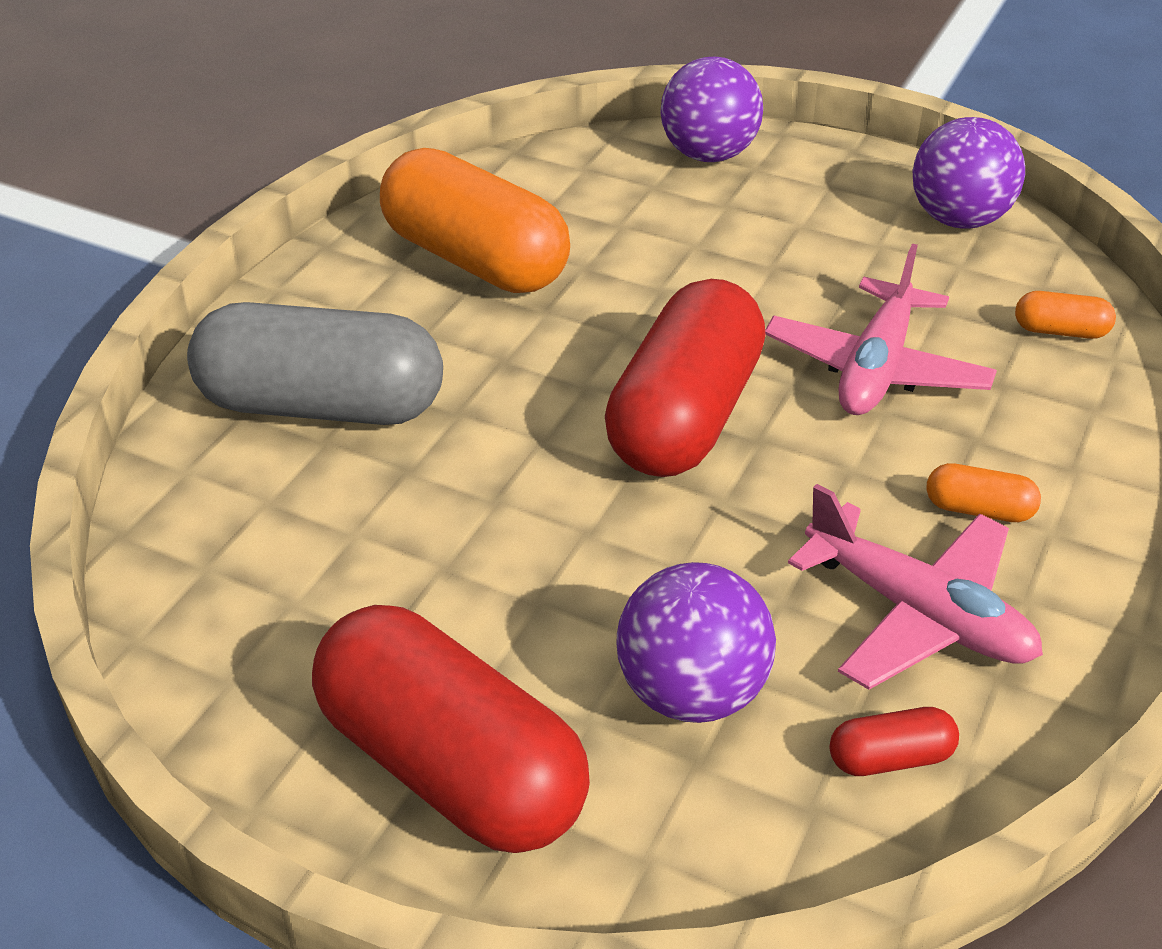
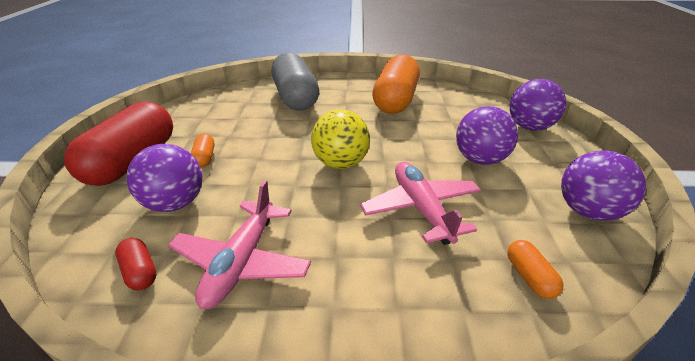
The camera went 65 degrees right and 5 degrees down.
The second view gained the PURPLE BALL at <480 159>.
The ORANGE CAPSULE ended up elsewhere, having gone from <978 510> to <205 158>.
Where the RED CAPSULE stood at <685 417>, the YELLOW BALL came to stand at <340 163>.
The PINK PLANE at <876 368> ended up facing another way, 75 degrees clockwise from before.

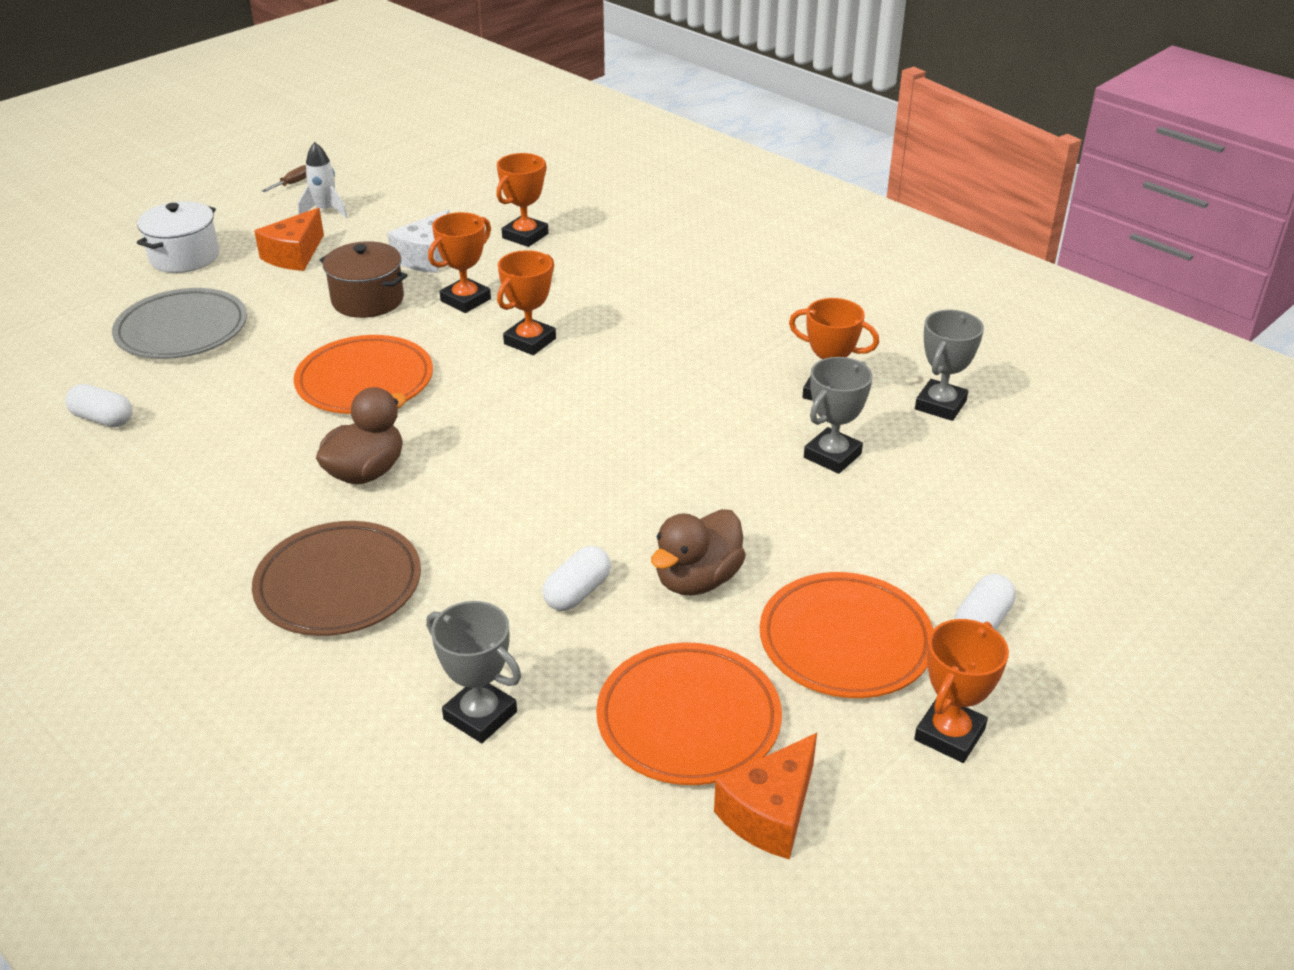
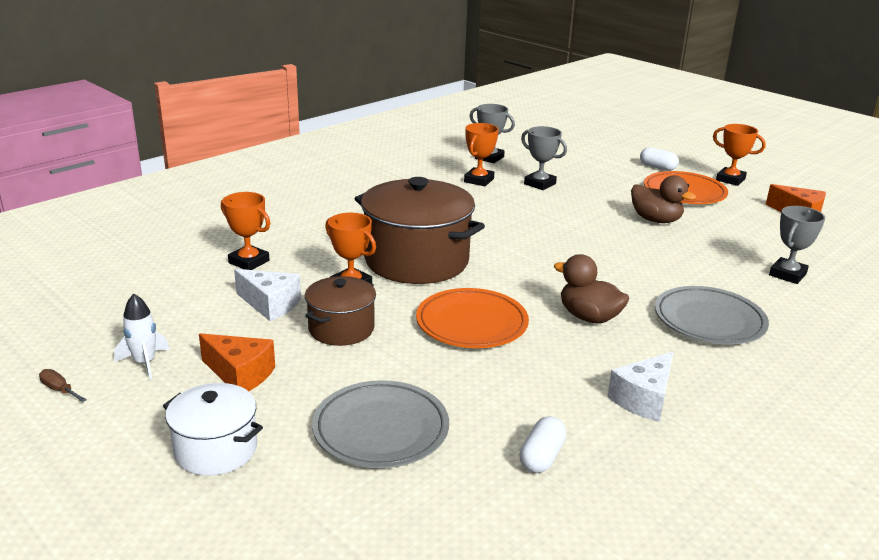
The camera went 90 degrees left and 10 degrees down.
The second view lost the WHITE CAPSULE at <577 592>.
The second view lost the ORANGE PLATE at <688 719>.
The second view gained the WHITE CHEESE at <644 399>.
Where the ORANGE TROPHY stood at <530 341>, the BROWN POT came to stand at <416 261>.
What was the BROWN PLATE at <338 585> turned into the GREY PLATE at <709 320>.

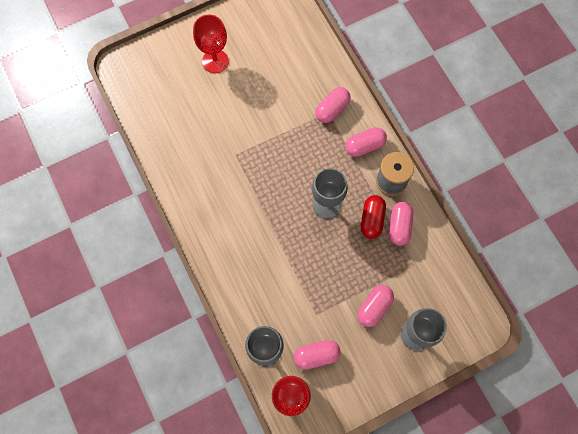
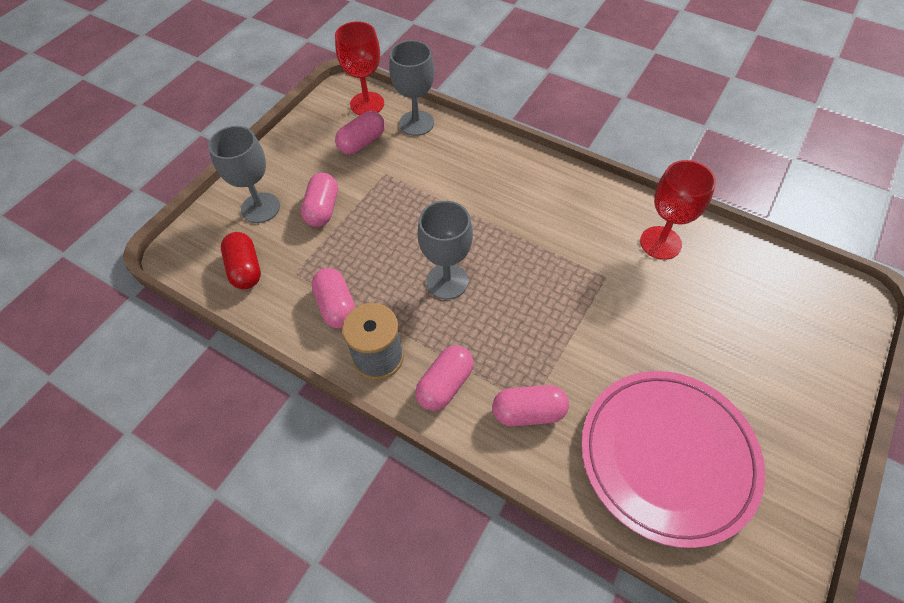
The camera went 150 degrees right and 15 degrees down.
The second view gained the PINK PLATE at <667 457>.
The RED GOBLET ended up elsewhere, having gone from <215 61> to <660 243>.
The RED CAPSULE ended up elsewhere, having gone from <372 220> to <245 269>.
The PINK CAPSULE at <332 109> ended up facing another way, 75 degrees clockwise from before.

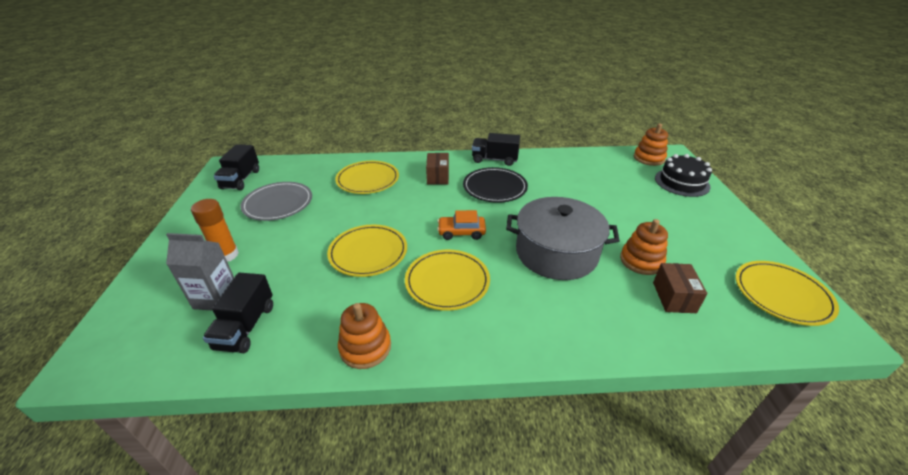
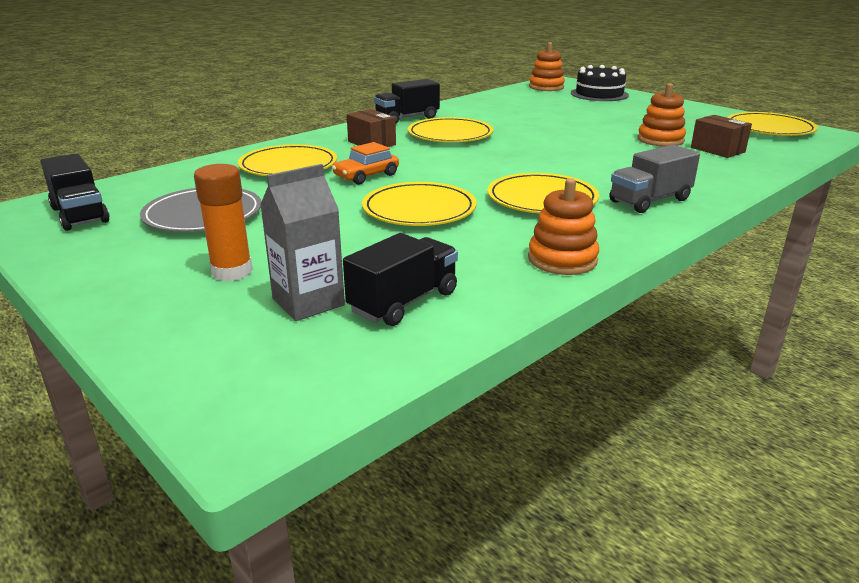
The camera went 40 degrees left and 10 degrees down.
The second view lost the GREY POT at <556 253>.
The second view gained the GREY TRUCK at <650 201>.
The ORANGE CAR ended up elsewhere, having gone from <461 232> to <366 176>.
What was the BLACK PLATE at <495 187> turned into the YELLOW PLATE at <450 135>.
The BLACK TRUCK at <246 327> ended up facing another way, 105 degrees counterclockwise from before.

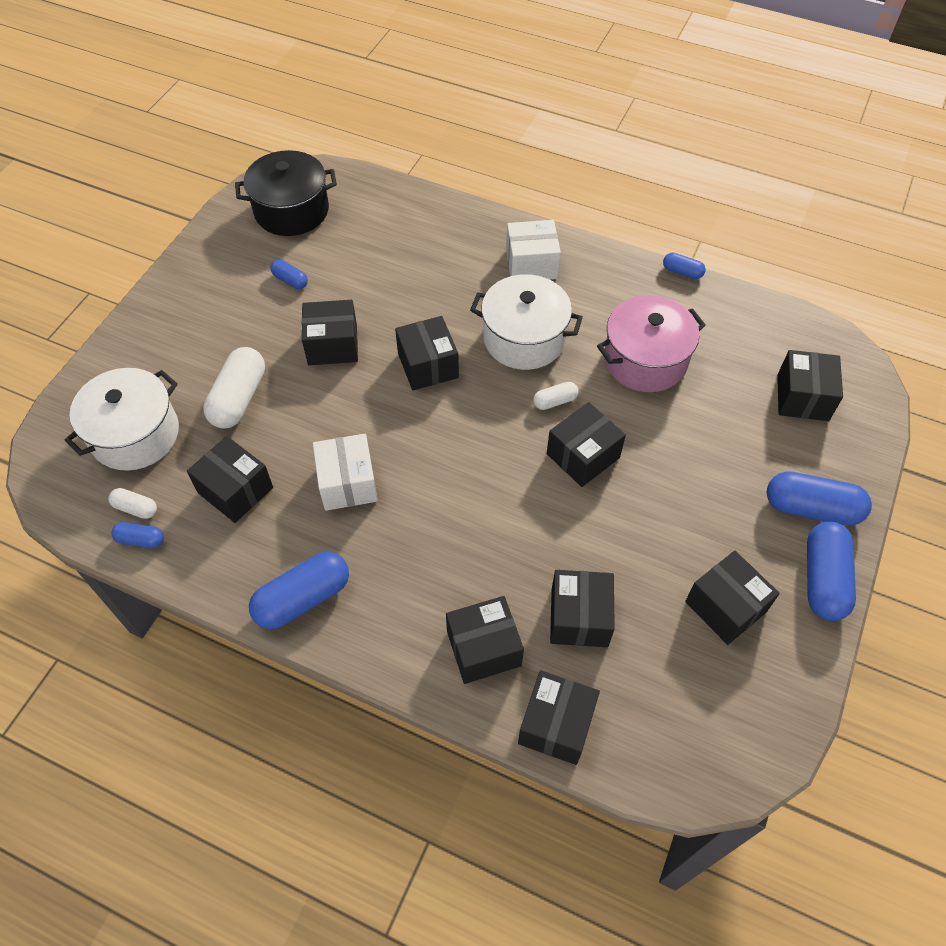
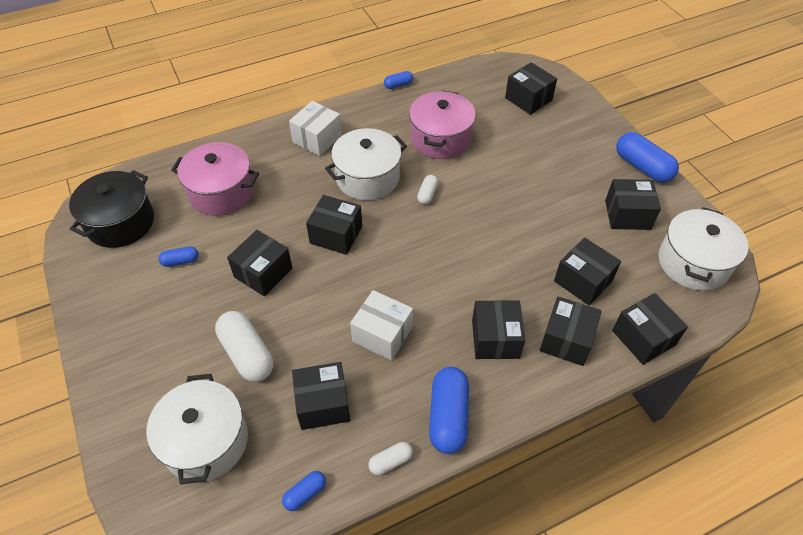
The camera went 50 degrees left and 5 degrees down.
The second view lost the BLUE CAPSULE at <811 508>.
The second view gained the PINK POT at <221 192>.
The second view gained the WHITE POT at <693 263>.
The WHITE CAPSULE ended up elsewhere, having gone from <136 508> to <390 461>.
The BLACK BOX ended up elsewhere, having gone from <583 456> to <495 339>.

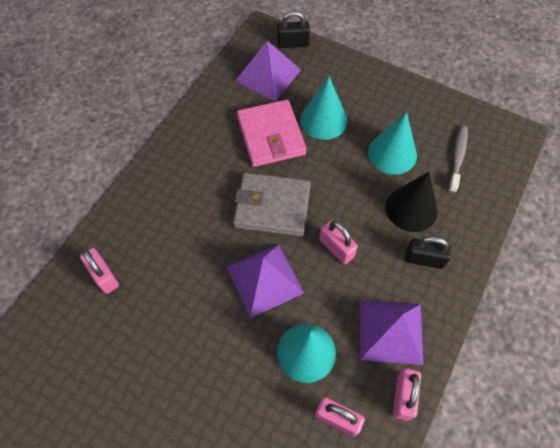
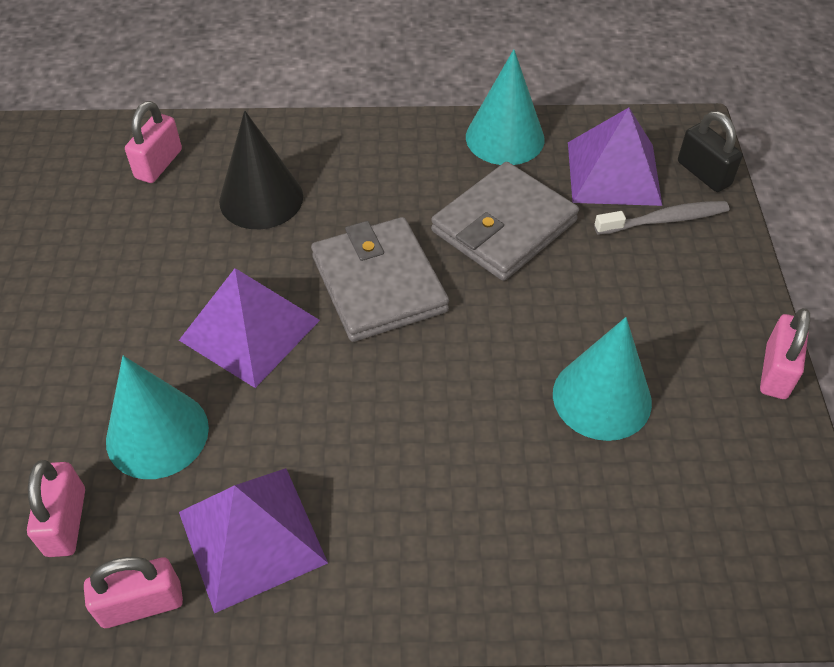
The camera went 60 degrees right and 10 degrees down.
The second view lost the BLACK PADLOCK at <424 259>.
The TURQUOISE CONE ended up elsewhere, having gone from <323 120> to <505 138>.
The PINK PADLOCK ended up elsewhere, having gone from <336 248> to <776 371>.
The BLACK CONE ended up elsewhere, having gone from <411 208> to <261 198>.
The GREY TOOTHBRUSH ended up elsewhere, having gone from <457 157> to <664 220>.
What was the PINK WALLET at <271 136> turned into the GREY WALLET at <504 226>.

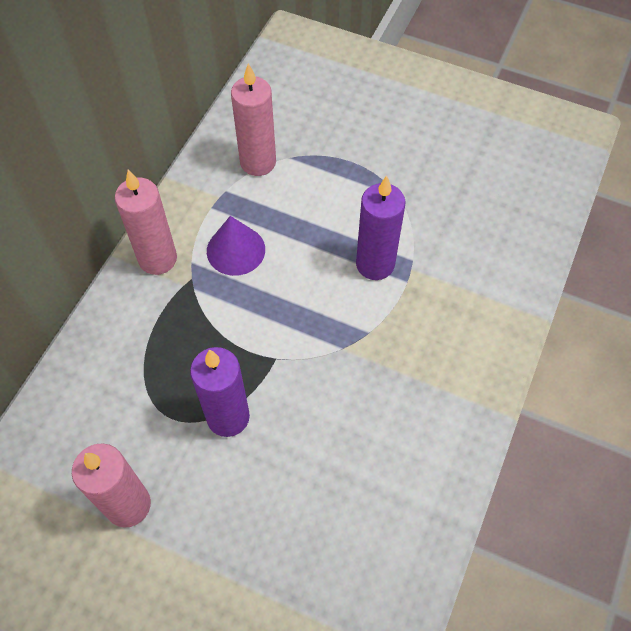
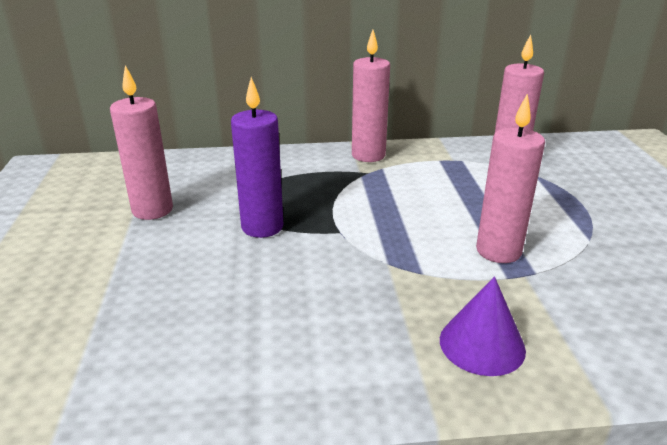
The camera went 60 degrees right and 30 degrees down.
The PURPLE CONE ended up elsewhere, having gone from <236 250> to <482 344>.
What was the PURPLE CANDLE at <375 264> turned into the PINK CANDLE at <498 251>.

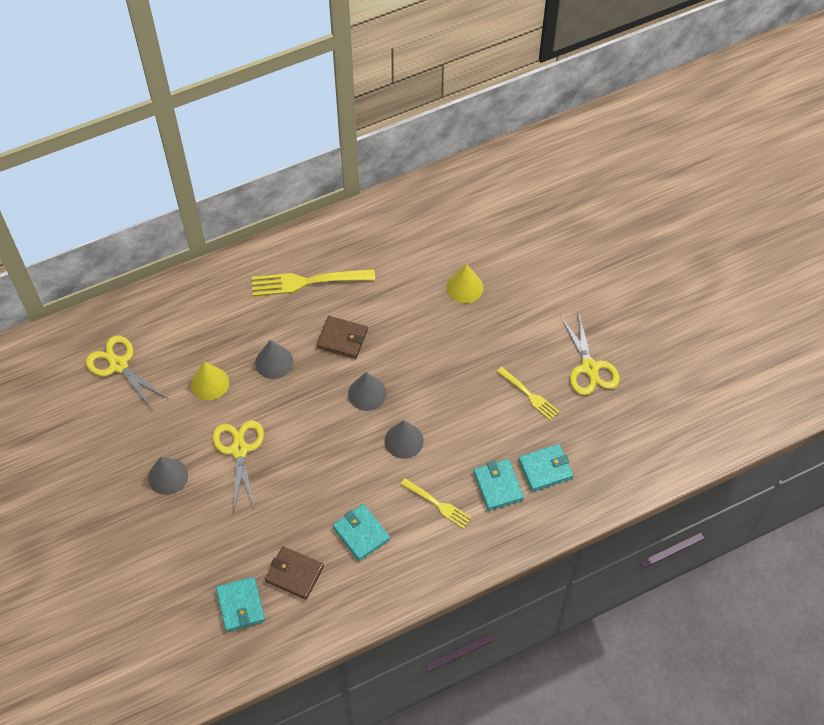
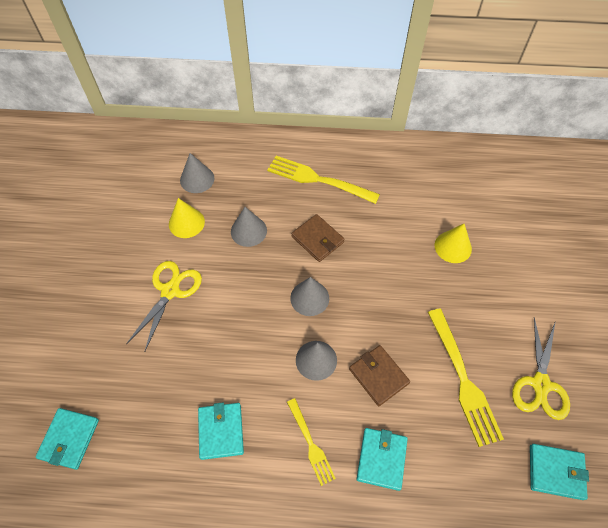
The camera went 30 degrees right and 0 degrees up.
The second view lost the YELLOW SCISSORS at <118 365>.
The GREY CONE ended up elsewhere, having gone from <168 476> to <197 179>.
The BROWN WALLET ended up elsewhere, having gone from <294 574> to <378 376>.
The TURQUOISE WALLET ended up elsewhere, having gone from <545 469> to <556 472>.
The size of the YELLOW FORK at <529 395> changed by a factor of 1.71.

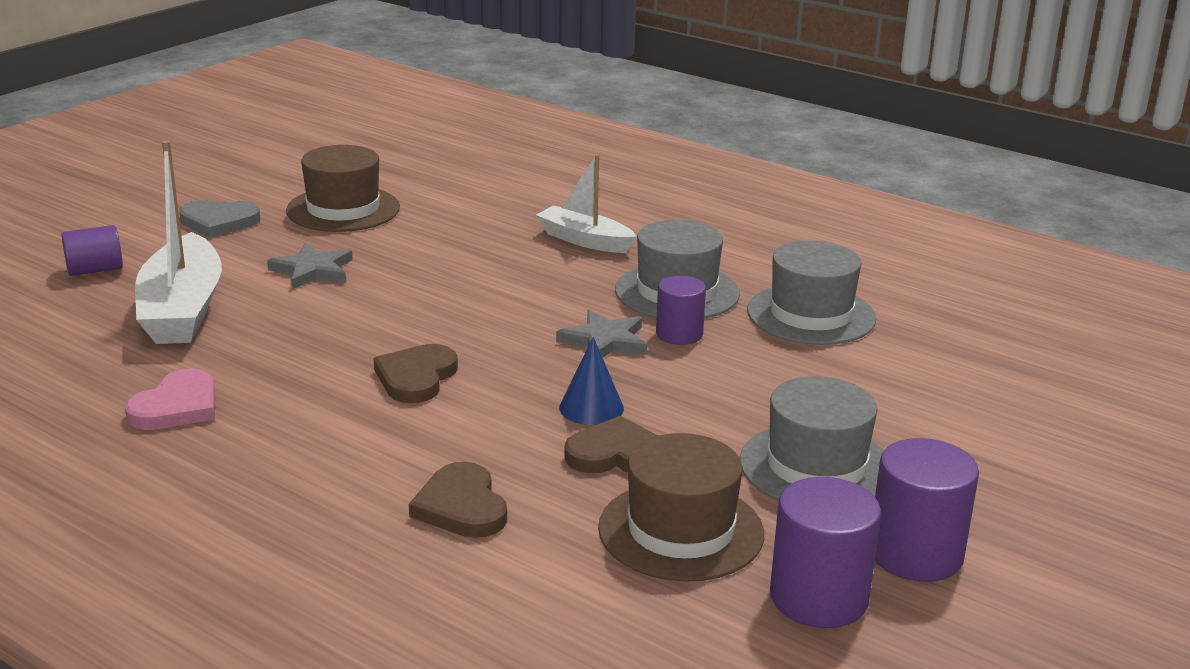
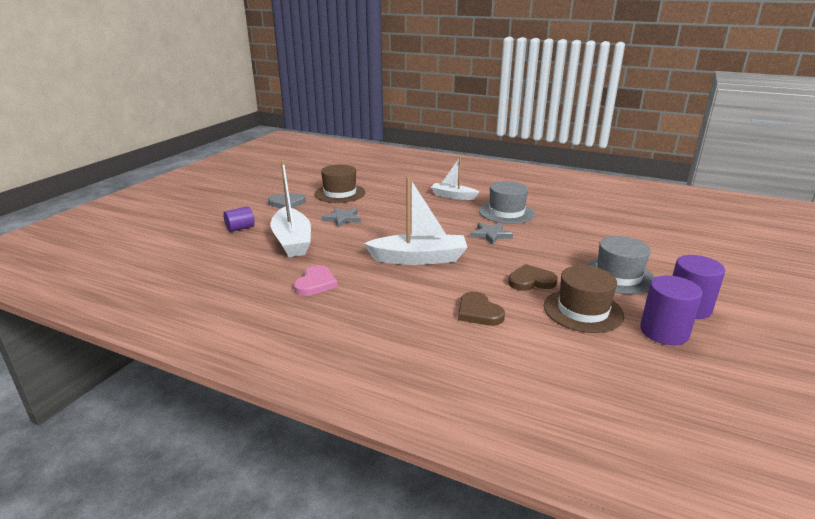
The camera went 10 degrees left and 0 degrees up.
The second view lost the BLUE CONE at <591 408>.
The second view lost the PURPLE CYLINDER at <679 334>.
The second view lost the GREY HAT at <811 315>.
Where the BROWN HEART stood at <416 377>, the WHITE BOAT came to stand at <419 258>.

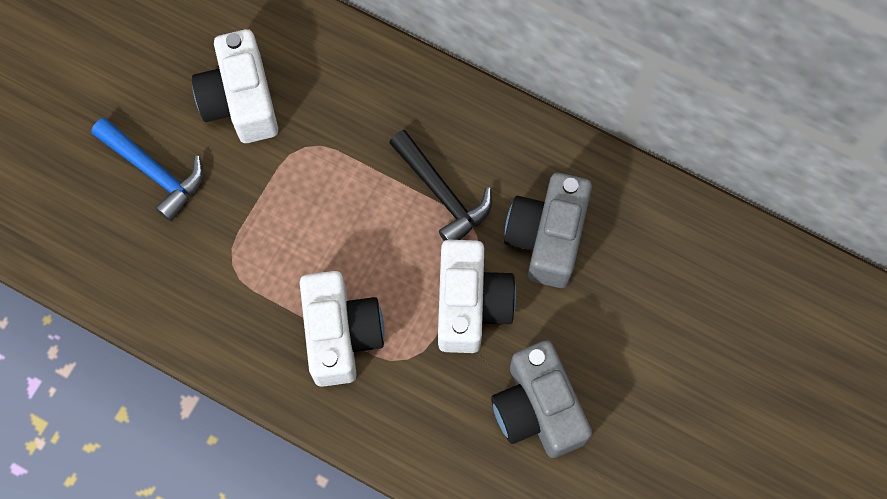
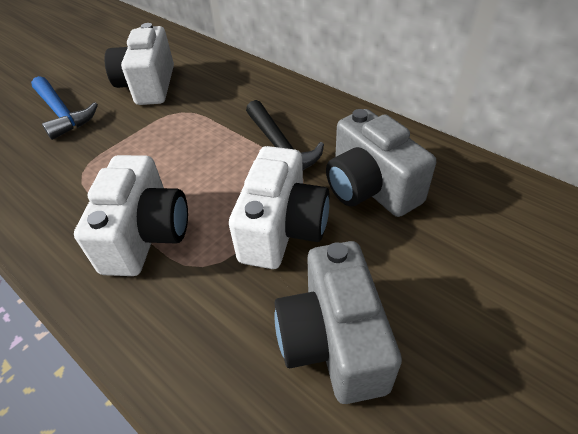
The camera went 15 degrees right and 25 degrees down.
The GREY CAMERA at <547 237> ended up facing another way, 60 degrees counterclockwise from before.

